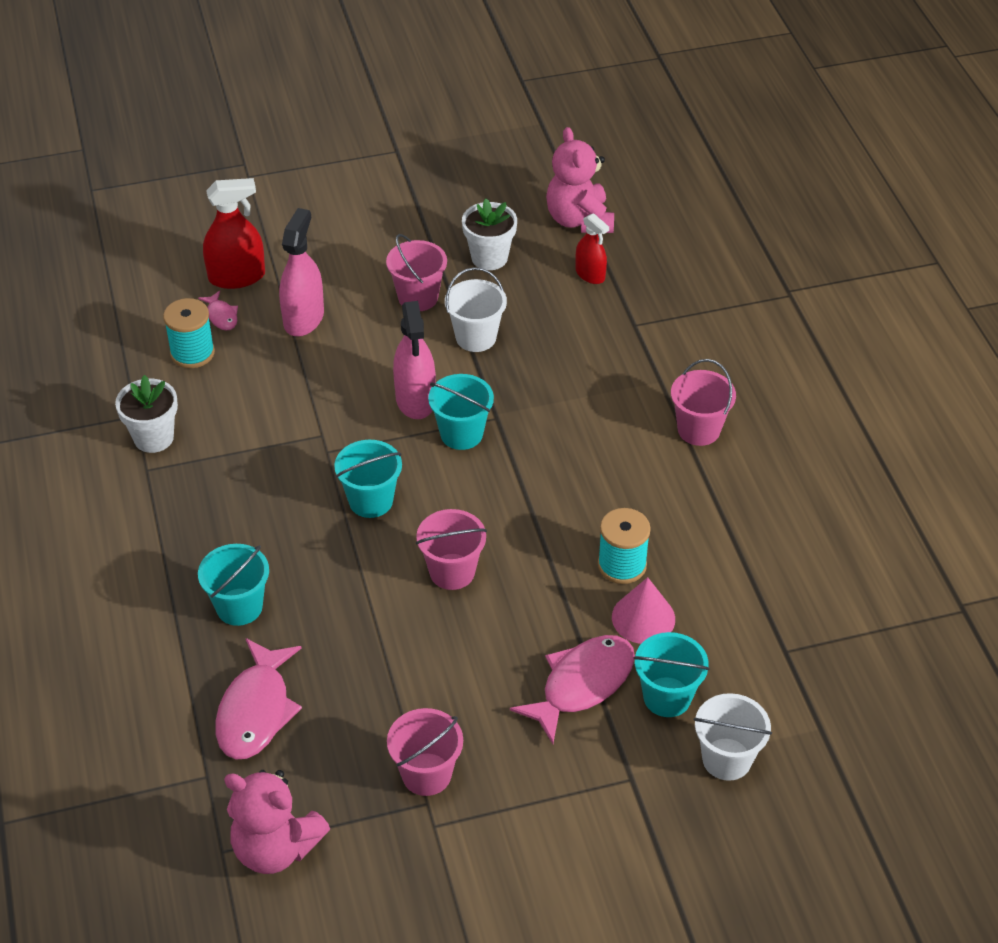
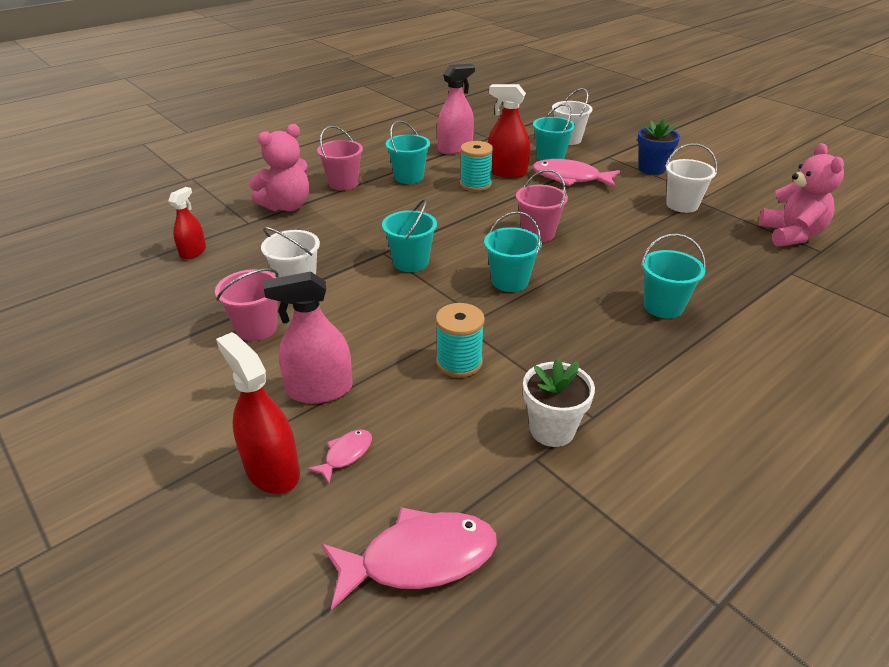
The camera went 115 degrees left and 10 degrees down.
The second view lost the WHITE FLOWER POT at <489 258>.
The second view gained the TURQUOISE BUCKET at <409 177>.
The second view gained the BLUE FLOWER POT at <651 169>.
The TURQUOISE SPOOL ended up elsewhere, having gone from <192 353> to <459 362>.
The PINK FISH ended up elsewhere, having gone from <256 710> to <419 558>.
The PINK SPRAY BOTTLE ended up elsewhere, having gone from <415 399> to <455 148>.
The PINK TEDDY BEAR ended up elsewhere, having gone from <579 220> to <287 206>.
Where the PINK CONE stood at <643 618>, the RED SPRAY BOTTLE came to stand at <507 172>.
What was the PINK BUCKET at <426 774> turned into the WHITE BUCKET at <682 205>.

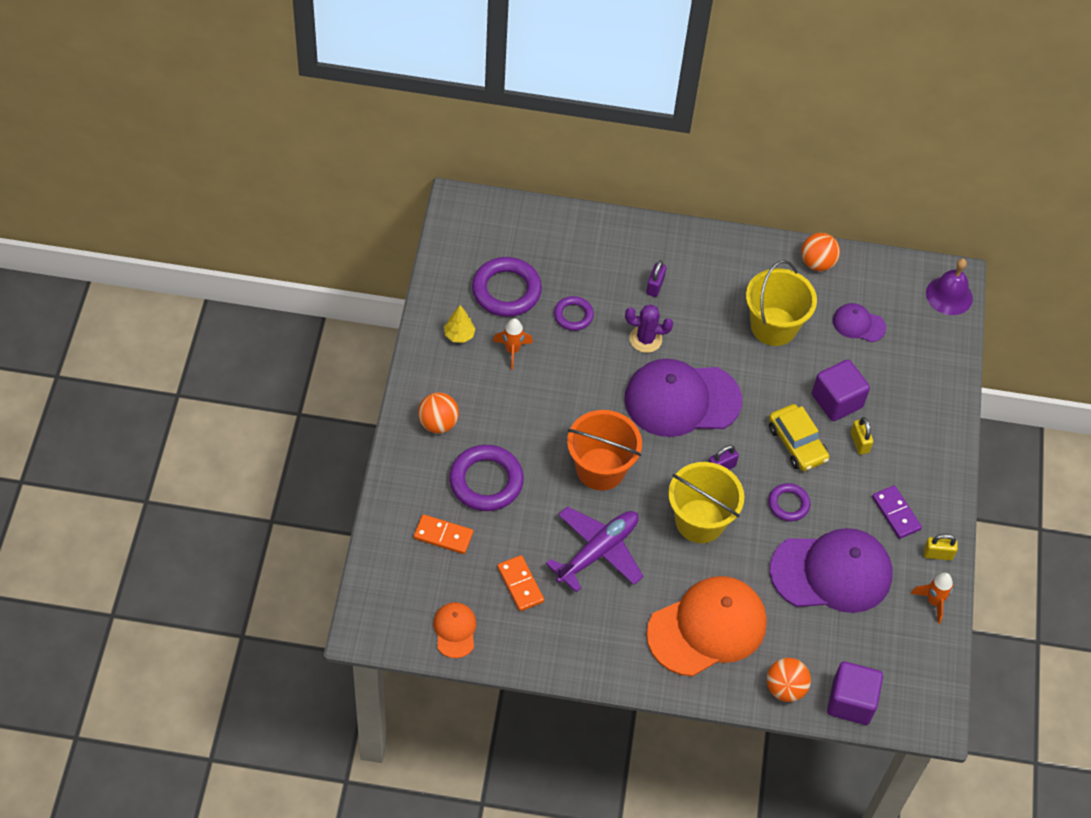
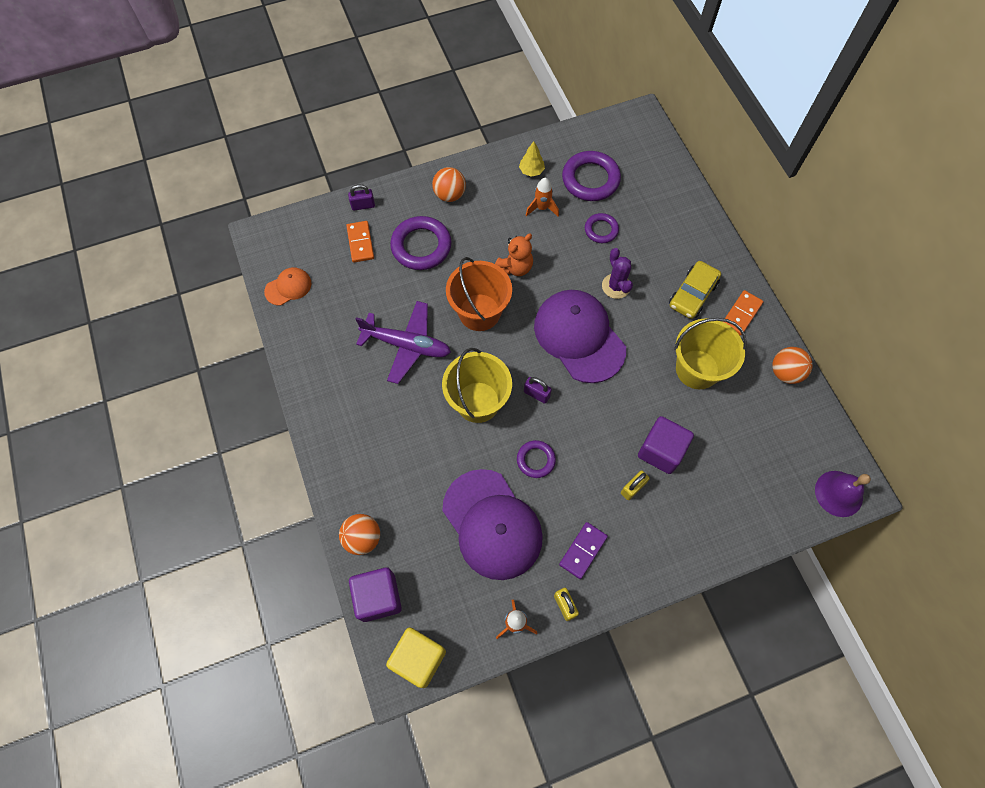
The camera went 65 degrees right and 10 degrees up.
The second view lost the ORANGE CAP at <707 628>.
The second view lost the PURPLE CAP at <858 324>.
The second view gained the YELLOW CUBE at <418 658>.
The second view gained the ORANGE TEDDY BEAR at <515 267>.
The ORANGE DOMINO ended up elsewhere, having gone from <520 584> to <741 314>.
The PURPLE PADLOCK ended up elsewhere, having gone from <655 286> to <363 205>.
The YELLOW CAR ended up elsewhere, having gone from <797 443> to <692 294>.

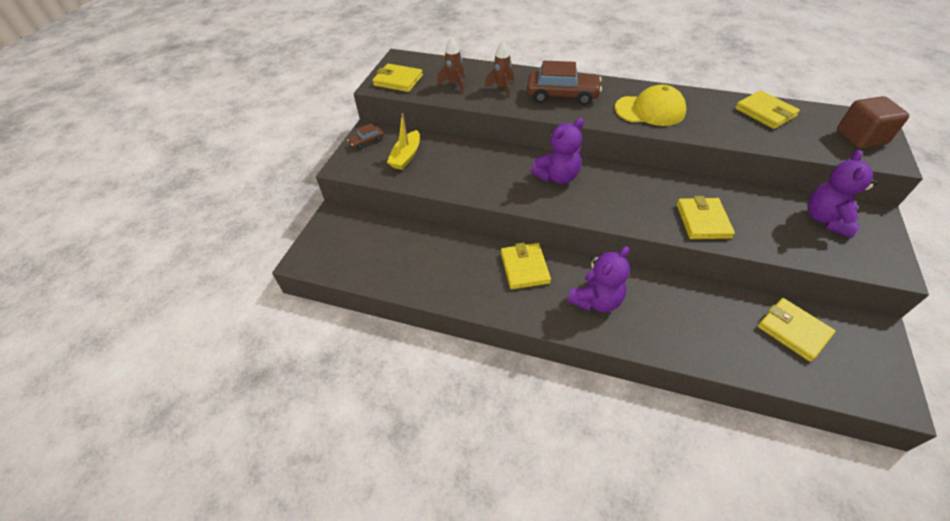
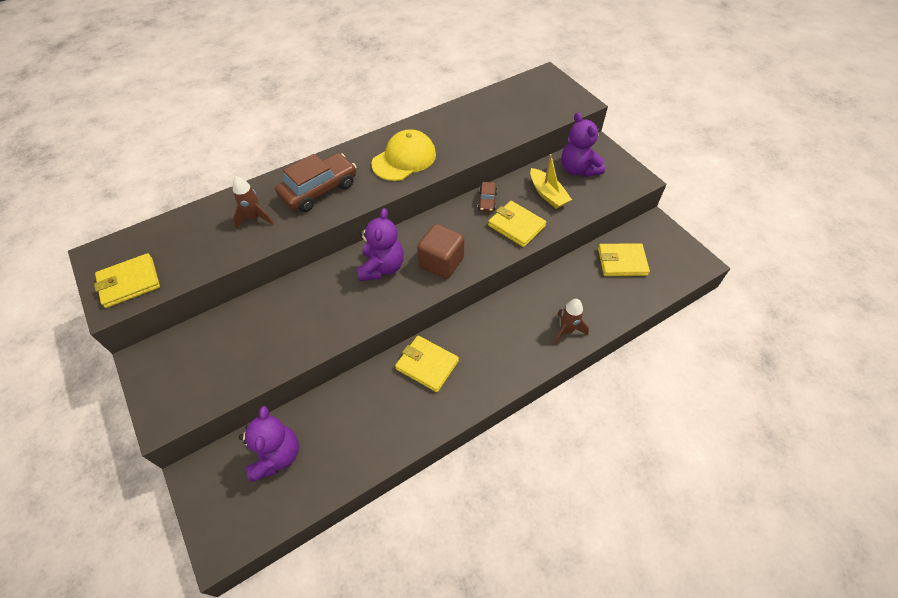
The camera went 50 degrees left and 5 degrees up.
The second view lost the YELLOW WALLET at <765 112>.
The BROWN CAR ended up elsewhere, having gone from <367 141> to <487 201>.
The YELLOW BOAT ended up elsewhere, having gone from <406 156> to <547 194>.
The BROWN ROCKET ended up elsewhere, having gone from <454 84> to <566 330>.
The PURPLE TEDDY BEAR ended up elsewhere, having gone from <596 300> to <276 456>.
The BROWN CUBE ended up elsewhere, having gone from <860 138> to <441 262>.

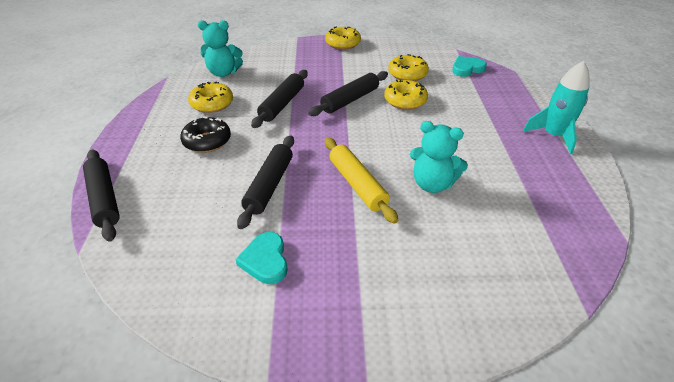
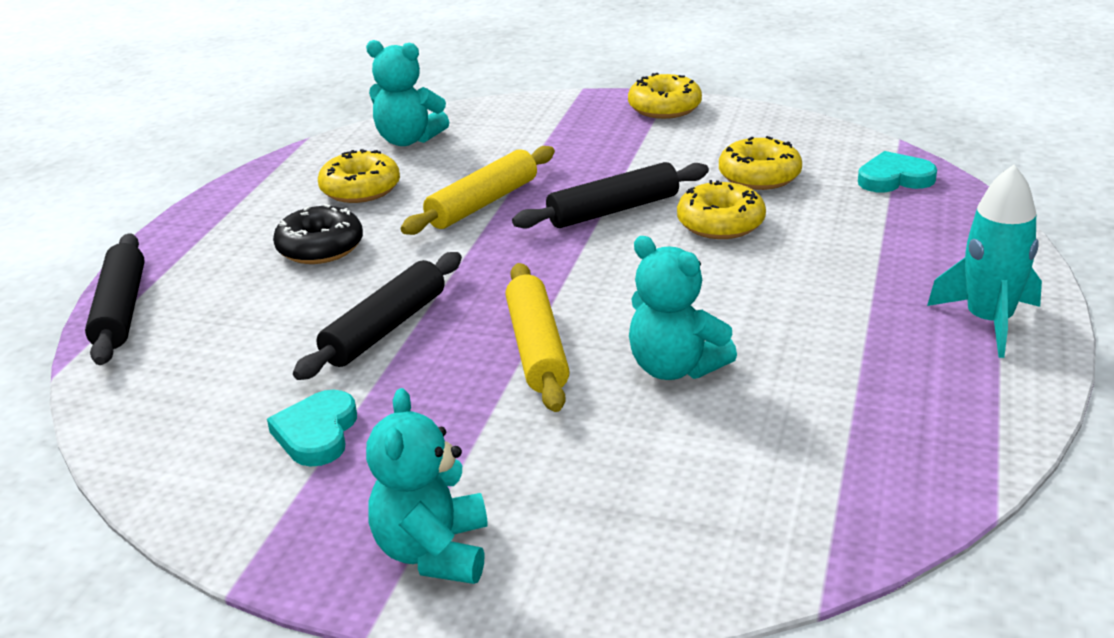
The camera went 20 degrees right and 10 degrees down.
The second view gained the TURQUOISE TEDDY BEAR at <433 552>.
What was the BLACK ROLLING PIN at <282 104> turned into the YELLOW ROLLING PIN at <482 203>.

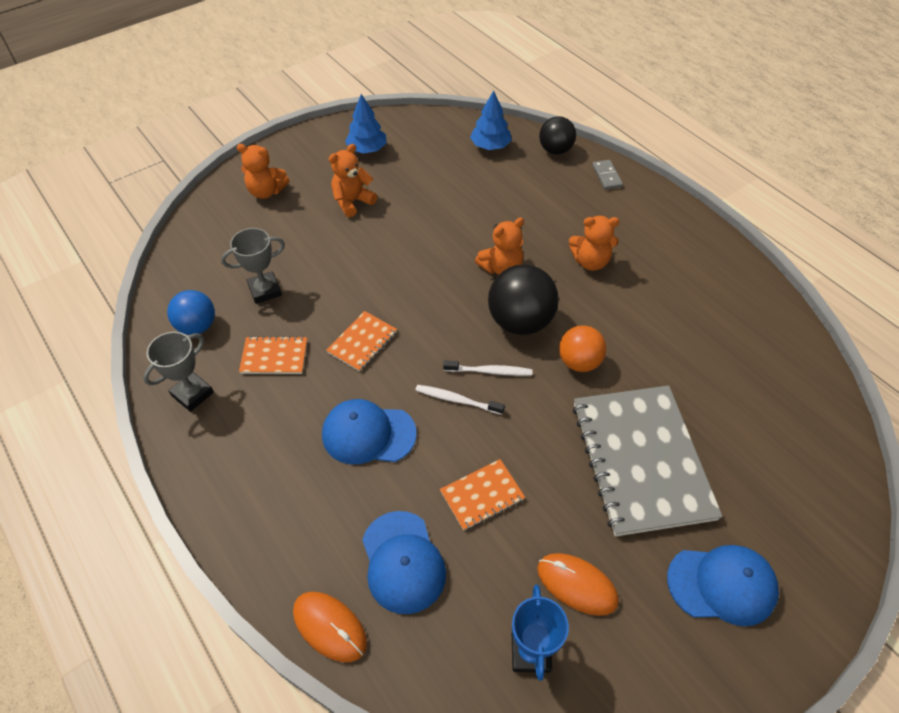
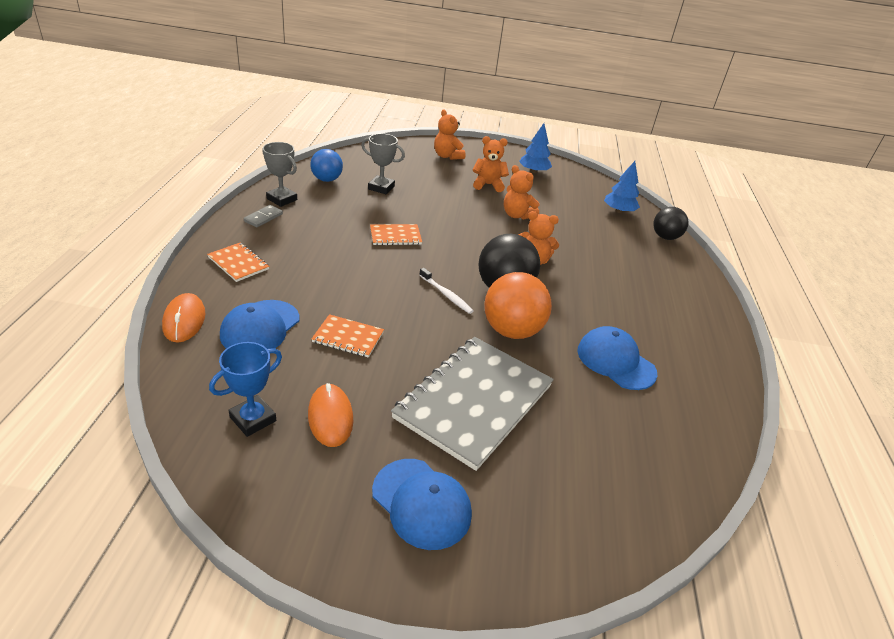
The camera went 40 degrees right and 15 degrees down.
The second view lost the WHITE TOOTHBRUSH at <457 400>.
The ORANGE NOTEBOOK ended up elsewhere, having gone from <274 357> to <238 263>.
The BLUE CAP ended up elsewhere, having gone from <368 434> to <615 361>.
The ORANGE TEDDY BEAR ended up elsewhere, having gone from <590 261> to <517 215>.
The GREY DOMINO ended up elsewhere, having gone from <607 176> to <263 218>.
The GREY TROPHY at <192 394> ended up facing another way, 45 degrees clockwise from before.
The size of the ORANGE BALL at <579 362> changed by a factor of 1.55.

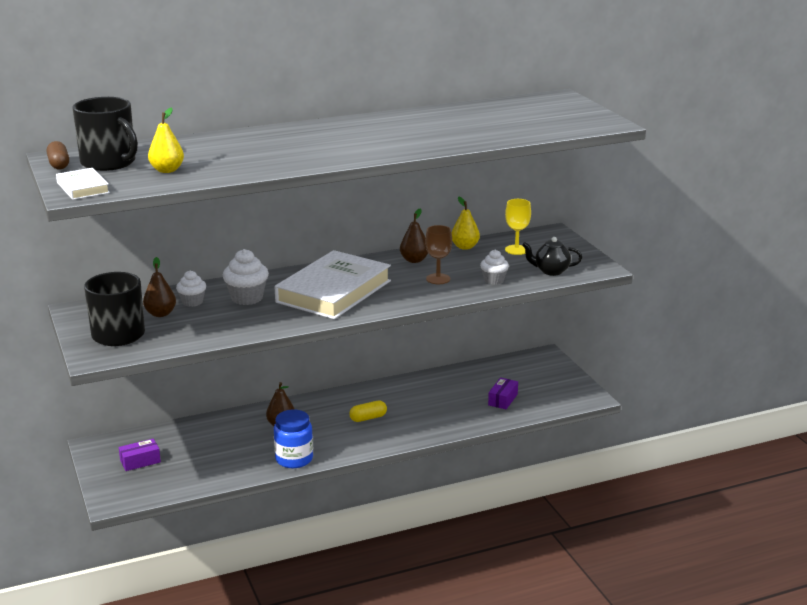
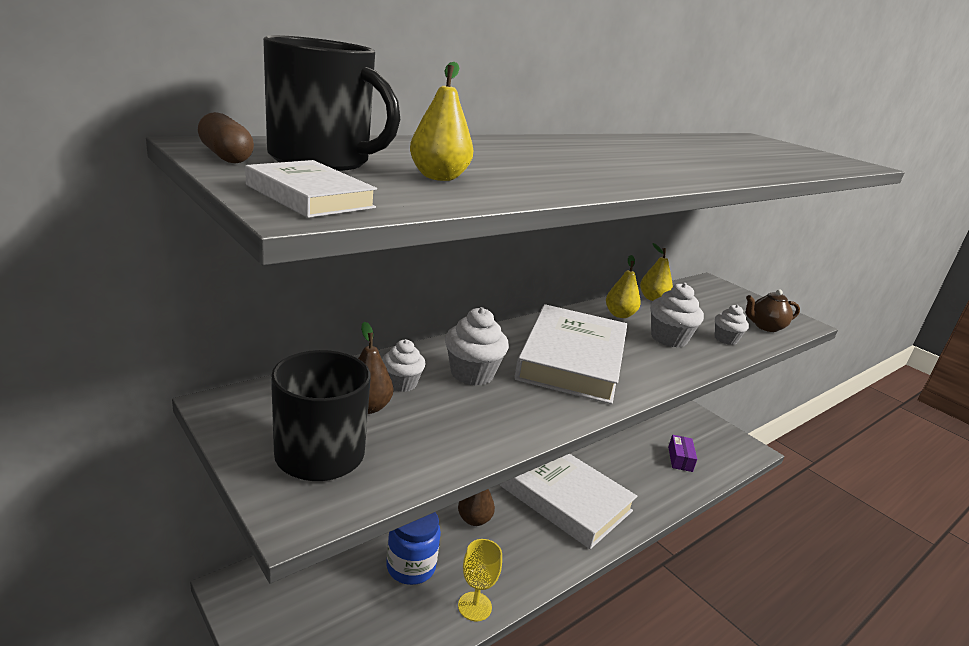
The camera went 20 degrees left and 0 degrees up.
The second view lost the PURPLE BOX at <140 461>.
The BLUE JAR ended up elsewhere, having gone from <294 459> to <411 567>.
The YELLOW GOBLET ended up elsewhere, having gone from <516 250> to <474 606>.
Where the YELLOW CAPSULE stood at <368 418>, the WHITE BOOK came to stand at <565 498>.
Where the BROWN GOBLET stood at <438 279>, the WHITE CUPCAKE came to stand at <668 339>.
What was the BROWN PEAR at <414 260> turned into the YELLOW PEAR at <619 315>.
What was the BLACK TEAPOT at <551 271> turned into the BROWN TEAPOT at <765 327>.

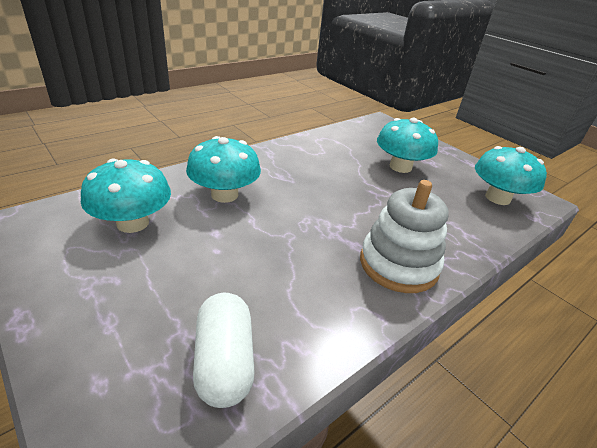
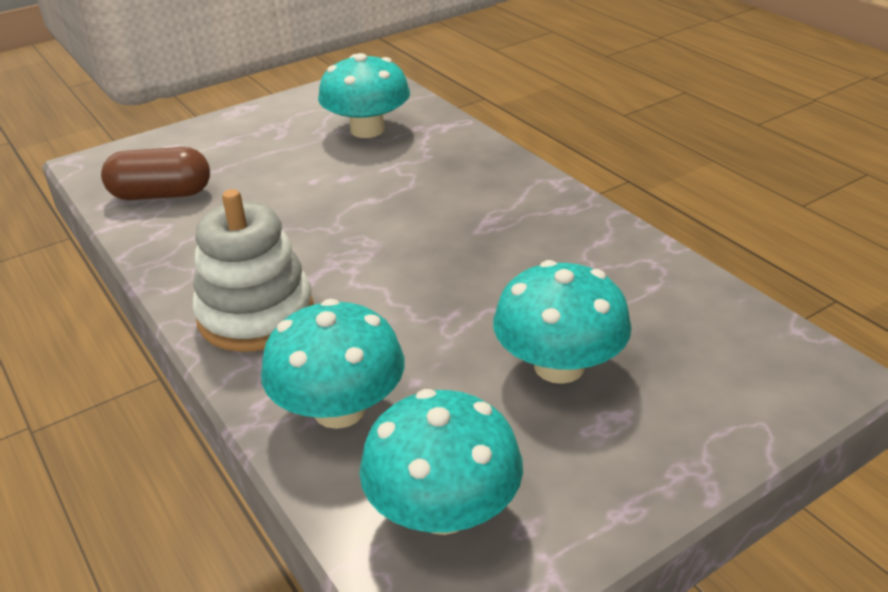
The camera went 100 degrees right and 0 degrees up.
The TURQUOISE MUSHROOM ended up elsewhere, having gone from <224 195> to <339 409>.
What was the WHITE CAPSULE at <224 361> turned into the BROWN CAPSULE at <161 194>.

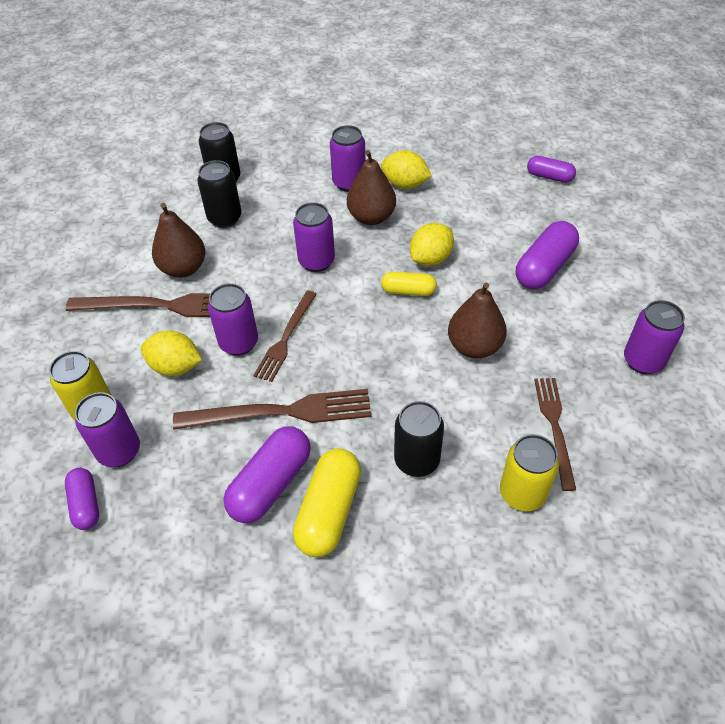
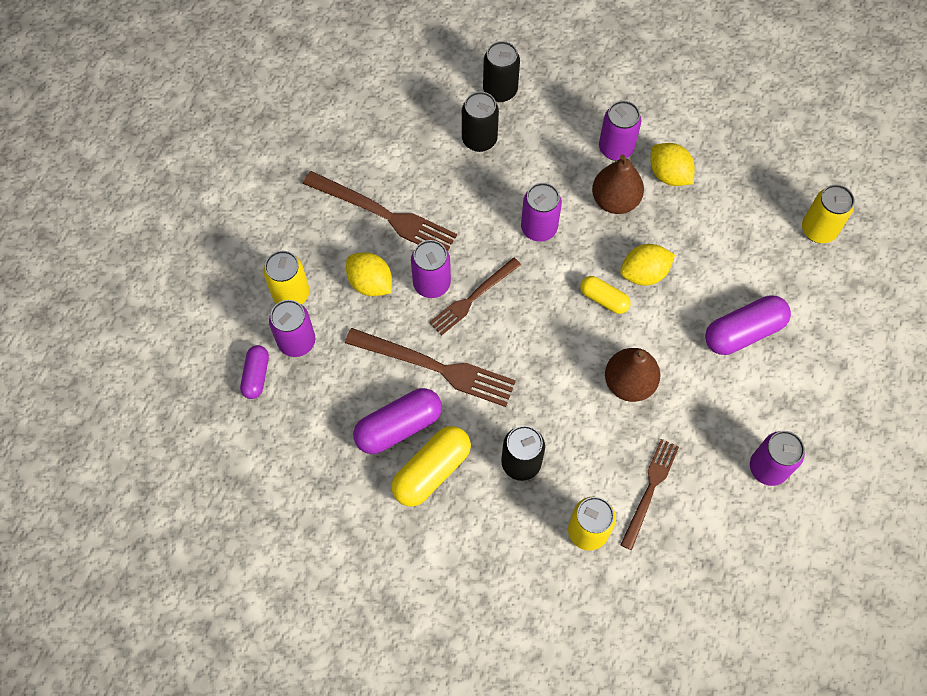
The camera went 25 degrees right and 15 degrees up.
The second view lost the BROWN PEAR at <183 268>.
Where the PURPLE CAPSULE stood at <549 177>, the YELLOW CAN came to stand at <818 230>.

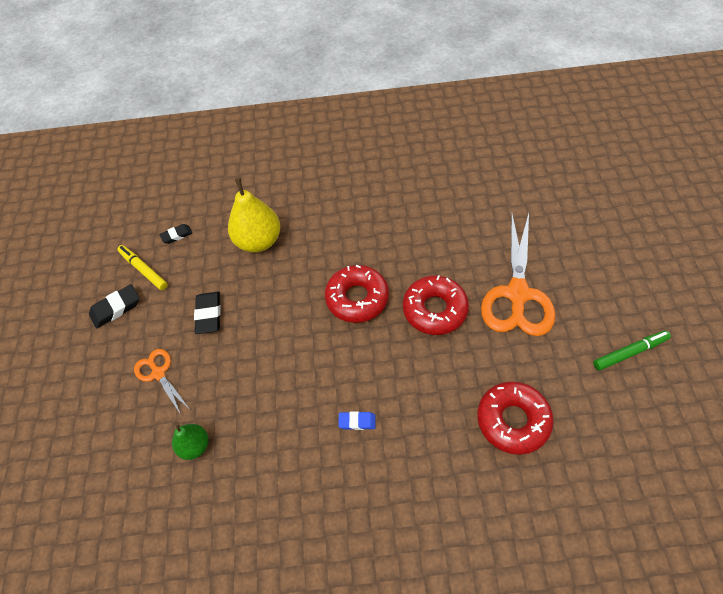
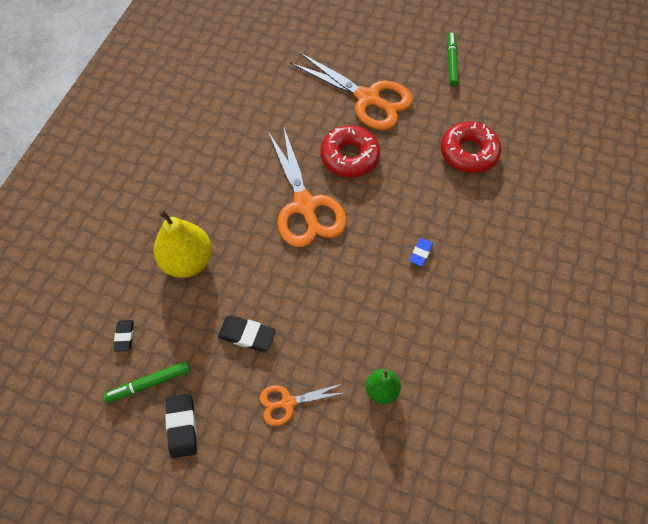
The camera went 70 degrees left and 5 degrees up.
Where the RED DONUT stood at <357 298>, the ORANGE SCISSORS came to stand at <305 206>.
What was the YELLOW MARKER at <143 270> turned into the GREEN MARKER at <149 383>.

